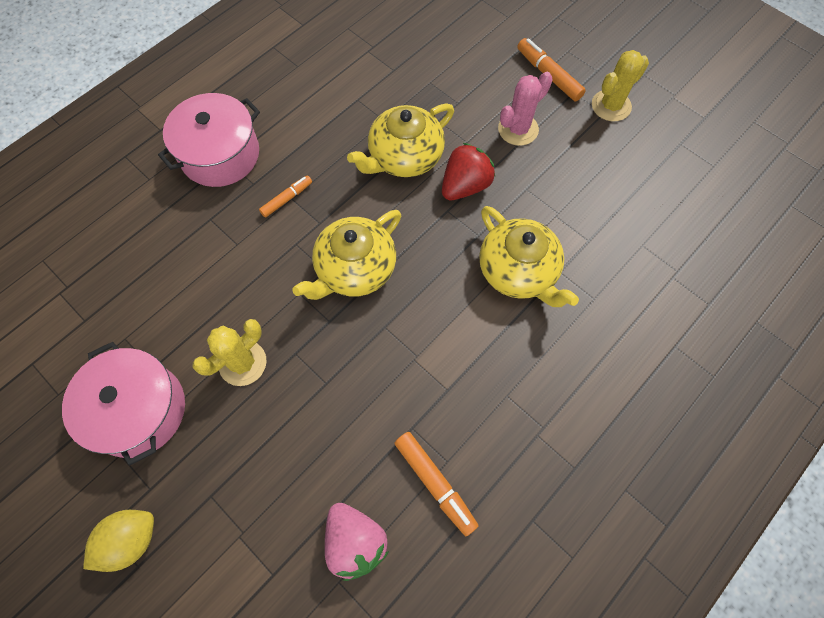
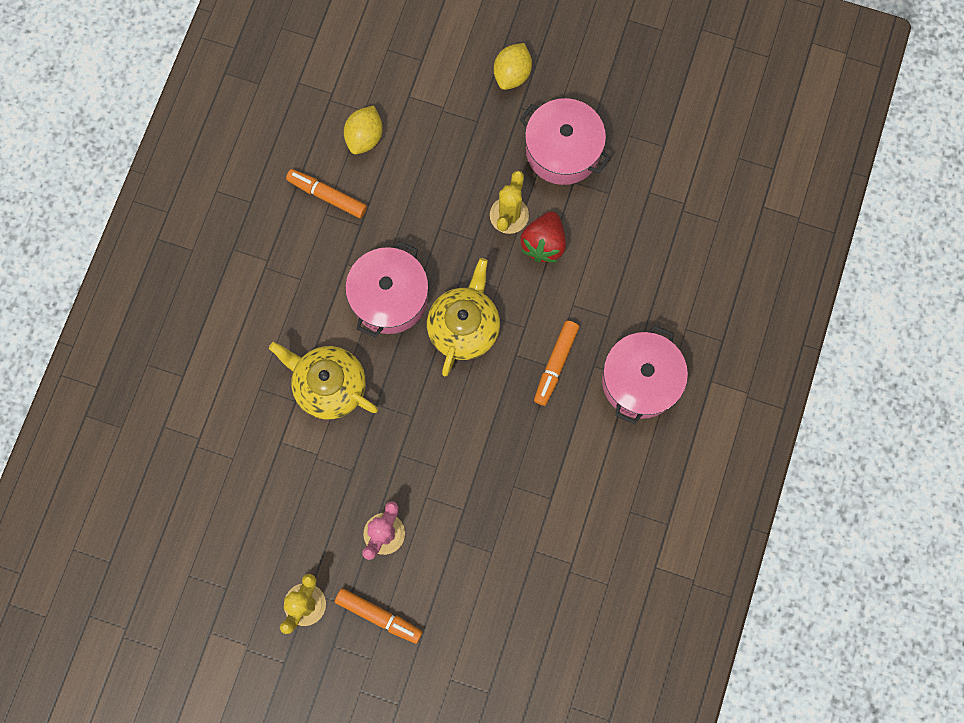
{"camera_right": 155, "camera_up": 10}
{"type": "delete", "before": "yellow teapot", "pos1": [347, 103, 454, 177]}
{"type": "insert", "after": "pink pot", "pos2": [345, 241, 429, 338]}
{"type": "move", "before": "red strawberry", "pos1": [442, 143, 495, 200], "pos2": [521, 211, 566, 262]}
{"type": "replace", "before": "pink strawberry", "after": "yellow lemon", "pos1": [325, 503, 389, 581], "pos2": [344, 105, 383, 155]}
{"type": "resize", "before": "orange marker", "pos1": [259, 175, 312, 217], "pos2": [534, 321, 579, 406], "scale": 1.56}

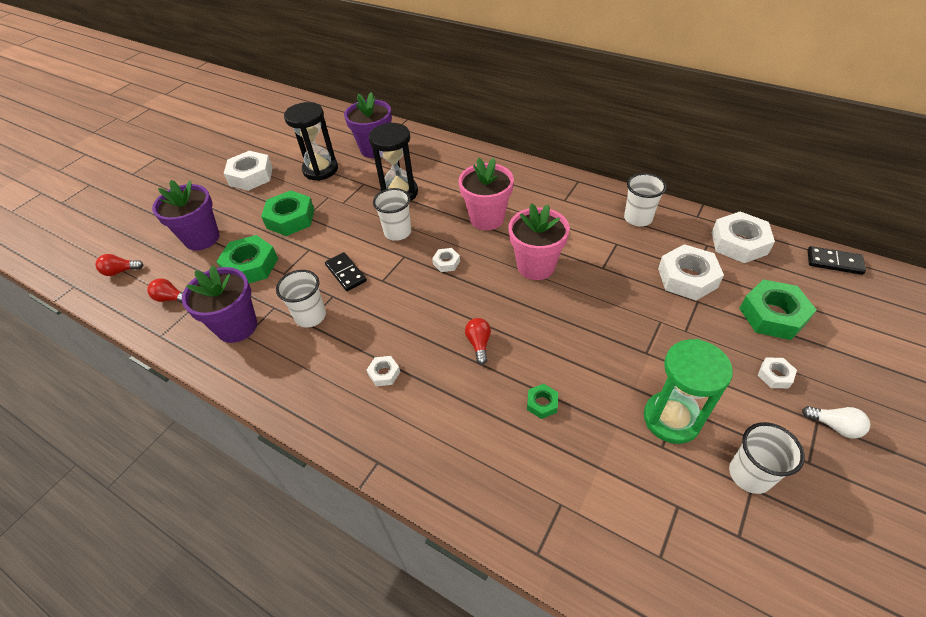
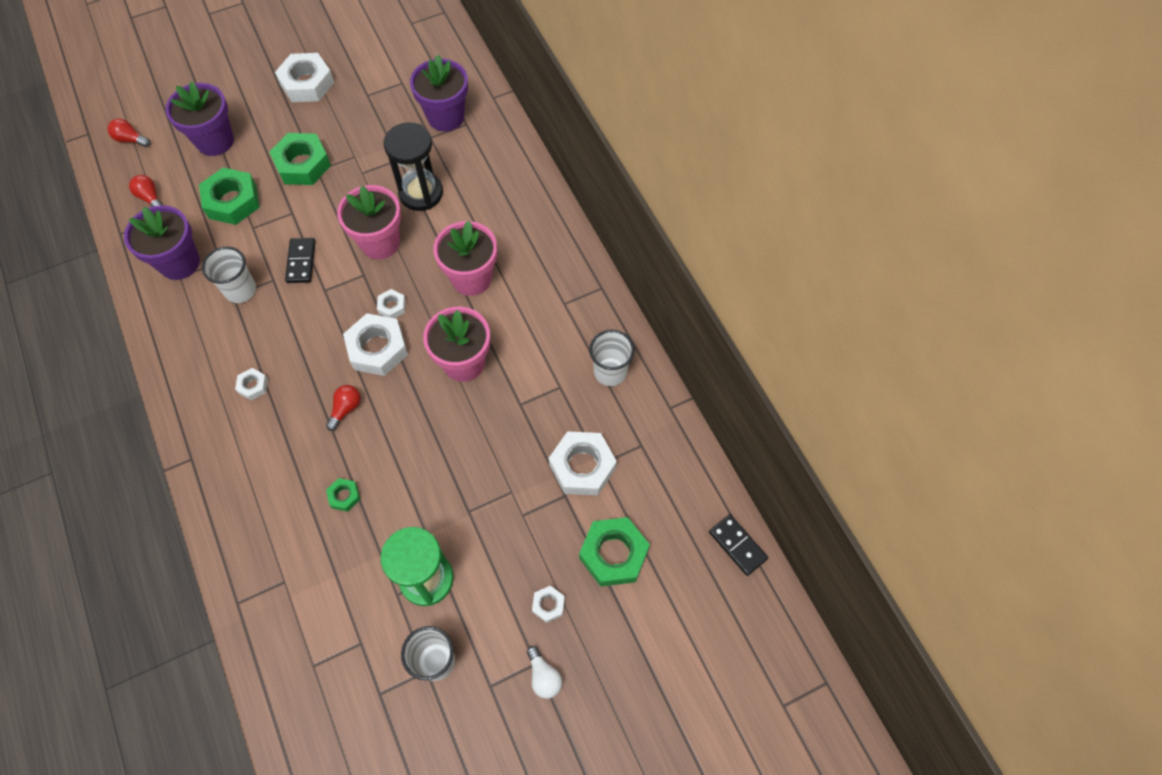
{"camera_right": 30, "camera_up": 15}
{"type": "delete", "before": "black hourglass", "pos1": [284, 102, 338, 181]}
{"type": "move", "before": "white nut", "pos1": [712, 211, 775, 263], "pos2": [343, 313, 408, 376]}
{"type": "replace", "before": "white cup", "after": "pink flower pot", "pos1": [373, 188, 411, 241], "pos2": [337, 185, 401, 259]}

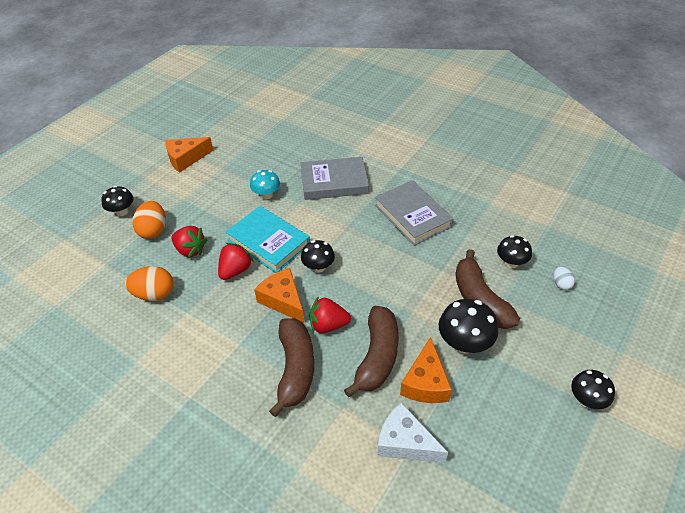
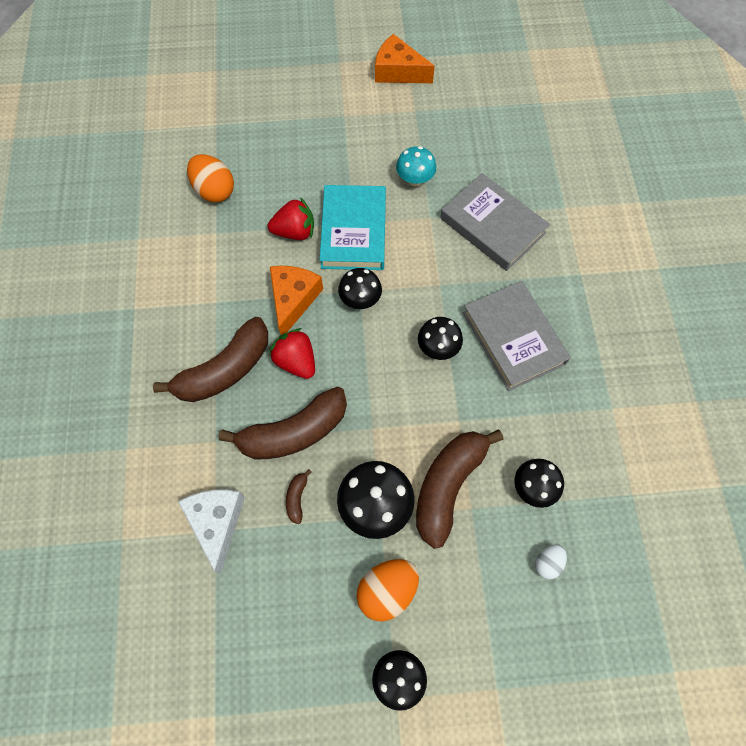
{"camera_right": 50, "camera_up": 20}
{"type": "delete", "before": "red strawberry", "pos1": [171, 226, 207, 258]}
{"type": "move", "before": "black mushroom", "pos1": [101, 186, 133, 216], "pos2": [418, 317, 463, 360]}
{"type": "move", "before": "orange egg", "pos1": [132, 201, 166, 239], "pos2": [357, 559, 419, 622]}
{"type": "replace", "before": "orange cheese", "after": "brown banana", "pos1": [400, 337, 452, 403], "pos2": [286, 469, 312, 524]}
{"type": "rotate", "before": "grey book", "pos1": [375, 180, 453, 246], "pos2": [463, 281, 571, 391], "turn": -45}

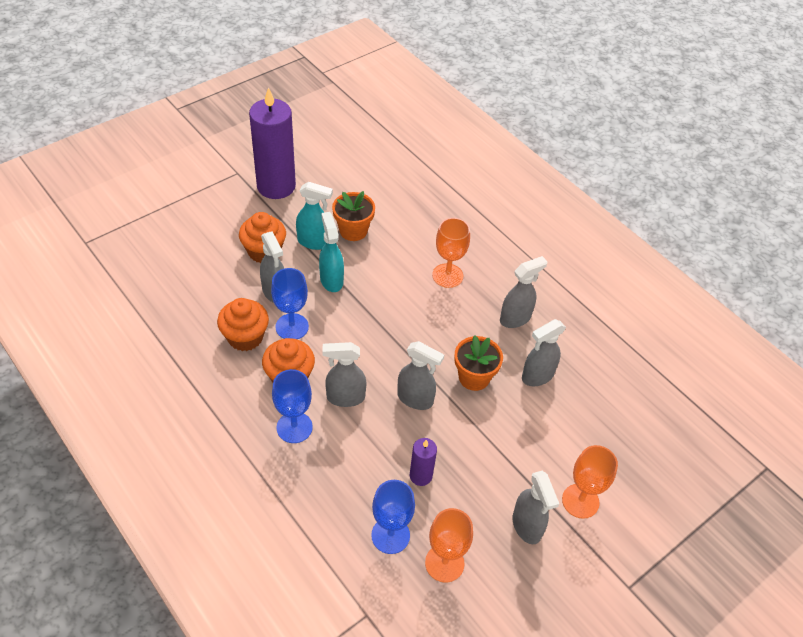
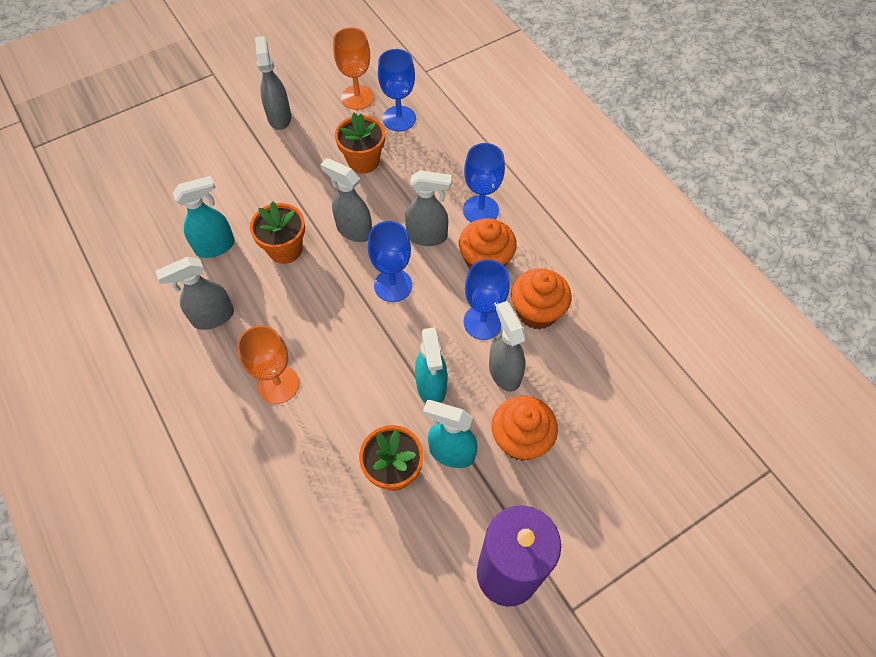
{"camera_right": -170, "camera_up": 10}
{"type": "delete", "before": "orange goblet", "pos1": [562, 445, 618, 519]}
{"type": "insert", "after": "blue goblet", "pos2": [368, 221, 412, 302]}
{"type": "replace", "before": "purple candle", "after": "orange flower pot", "pos1": [410, 438, 437, 486], "pos2": [335, 112, 385, 174]}
{"type": "recolor", "before": "grey spray bottle", "after": "turquoise spray bottle", "pos1": [522, 319, 566, 386], "pos2": [173, 176, 235, 258]}

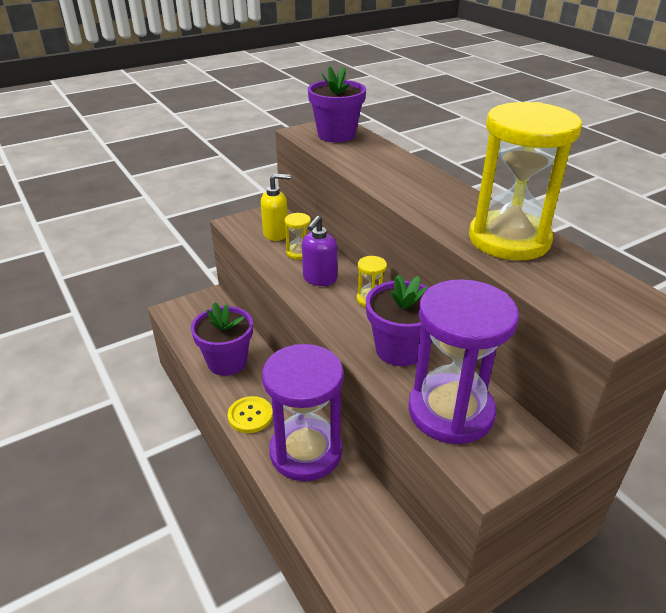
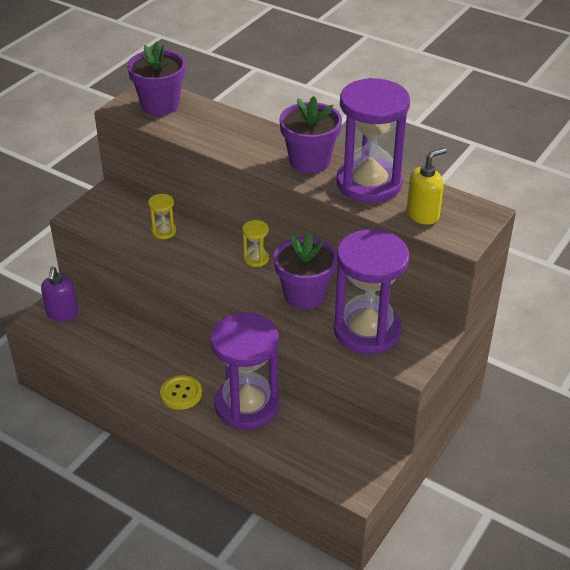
{"camera_right": -25, "camera_up": 5}
{"type": "move", "before": "purple flower pot", "pos1": [191, 302, 253, 376], "pos2": [279, 96, 342, 173]}
{"type": "move", "before": "yellow soap dispenser", "pos1": [261, 173, 291, 241], "pos2": [407, 148, 447, 225]}
{"type": "move", "before": "purple soap dispenser", "pos1": [302, 216, 337, 286], "pos2": [41, 266, 78, 322]}
{"type": "recolor", "before": "yellow hourglass", "after": "purple hourglass", "pos1": [469, 102, 582, 260], "pos2": [337, 78, 410, 203]}

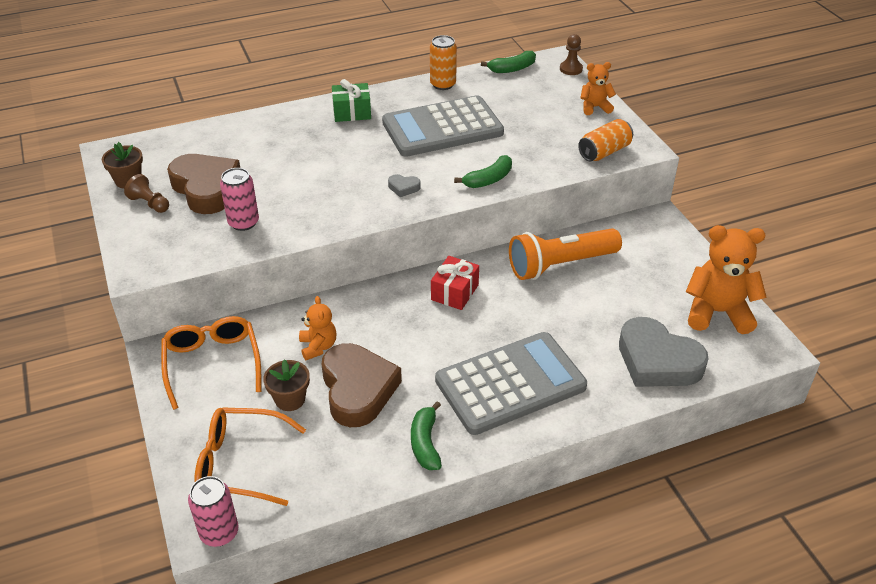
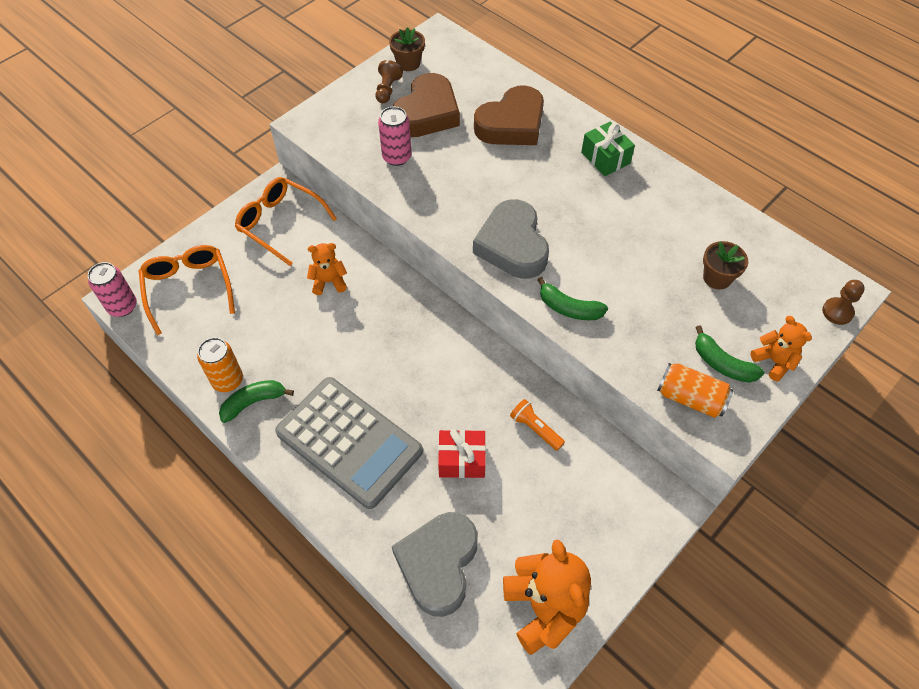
{"camera_right": 65, "camera_up": 15}
{"type": "delete", "before": "grey calculator", "pos1": [382, 95, 504, 157]}
{"type": "move", "before": "brown flower pot", "pos1": [263, 359, 310, 411], "pos2": [703, 241, 748, 289]}
{"type": "move", "before": "brown heart", "pos1": [322, 343, 402, 427], "pos2": [474, 85, 544, 145]}
{"type": "move", "before": "orange can", "pos1": [430, 35, 457, 90], "pos2": [197, 337, 243, 392]}
{"type": "move", "before": "red gift", "pos1": [431, 256, 479, 310], "pos2": [438, 429, 486, 478]}
{"type": "move", "before": "green banana", "pos1": [481, 51, 536, 73], "pos2": [695, 325, 764, 383]}
{"type": "rotate", "before": "orange glasses", "pos1": [161, 316, 261, 410], "pos2": [235, 177, 337, 266], "turn": -105}
{"type": "rotate", "before": "orange teddy bear", "pos1": [299, 296, 336, 360], "pos2": [307, 243, 347, 295], "turn": -150}
{"type": "resize", "before": "grey heart", "pos1": [388, 174, 421, 197], "pos2": [473, 199, 549, 279], "scale": 2.49}
{"type": "resize", "before": "orange flashlight", "pos1": [509, 228, 622, 280], "pos2": [510, 399, 565, 451], "scale": 0.47}

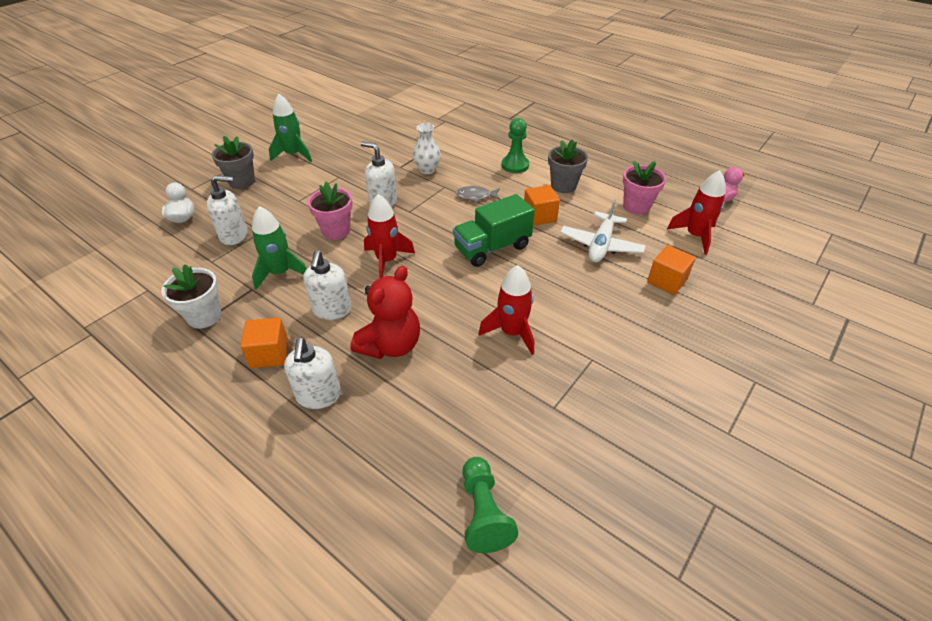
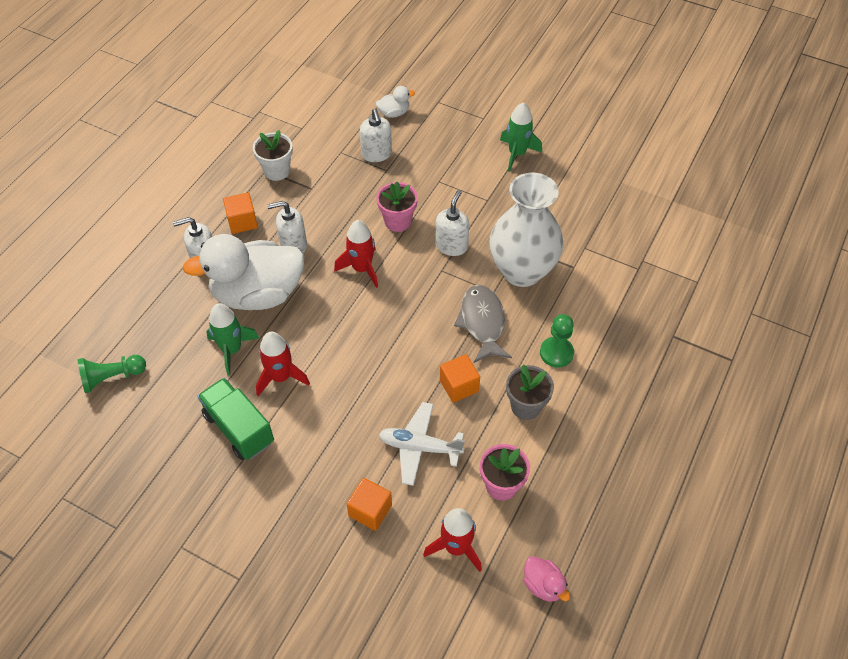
{"camera_right": 80, "camera_up": 10}
{"type": "delete", "before": "grey flower pot", "pos1": [212, 136, 255, 189]}
{"type": "move", "before": "green rocket", "pos1": [252, 206, 307, 290], "pos2": [206, 303, 260, 375]}
{"type": "move", "before": "green truck", "pos1": [453, 194, 535, 267], "pos2": [197, 378, 274, 460]}
{"type": "replace", "before": "red teddy bear", "after": "white duck", "pos1": [351, 266, 420, 359], "pos2": [183, 234, 305, 310]}
{"type": "resize", "before": "white vase", "pos1": [413, 123, 441, 174], "pos2": [490, 173, 563, 287], "scale": 2.26}
{"type": "resize", "before": "grey fish", "pos1": [455, 186, 500, 203], "pos2": [454, 285, 512, 363], "scale": 1.82}

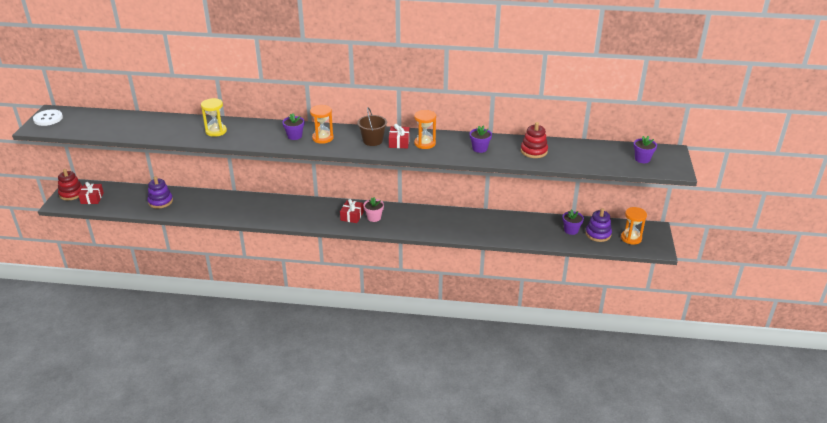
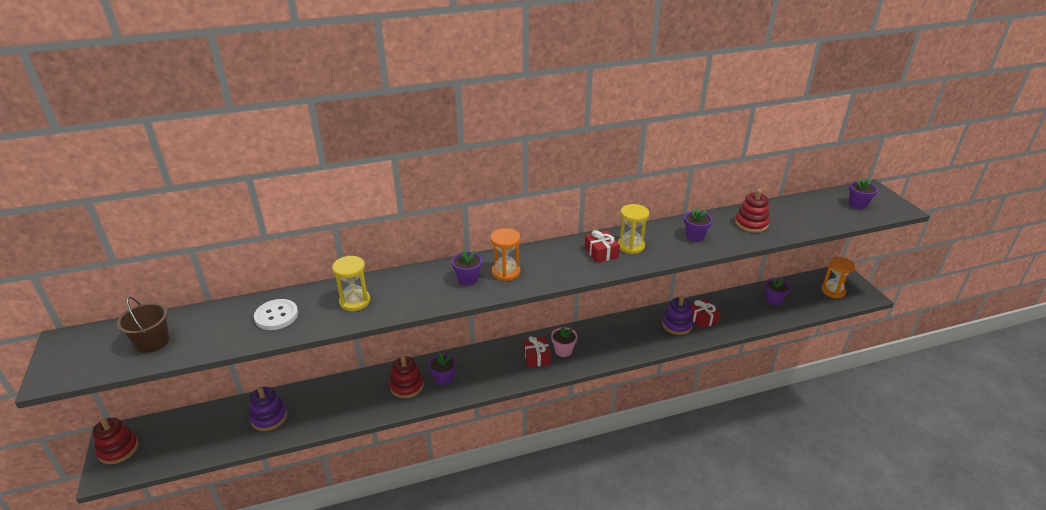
{"camera_right": -25, "camera_up": 0}
{"type": "insert", "after": "red stacking toy", "pos2": [389, 356, 424, 398]}
{"type": "insert", "after": "purple flower pot", "pos2": [429, 353, 456, 385]}
{"type": "move", "before": "white button", "pos1": [33, 109, 63, 126], "pos2": [254, 299, 298, 330]}
{"type": "move", "before": "red gift", "pos1": [78, 182, 104, 204], "pos2": [691, 298, 721, 329]}
{"type": "move", "before": "brown bucket", "pos1": [357, 107, 387, 146], "pos2": [117, 297, 169, 353]}
{"type": "move", "before": "purple stacking toy", "pos1": [586, 208, 612, 242], "pos2": [662, 296, 693, 335]}
{"type": "recolor", "before": "orange hourglass", "after": "yellow hourglass", "pos1": [414, 110, 436, 149], "pos2": [618, 204, 649, 254]}

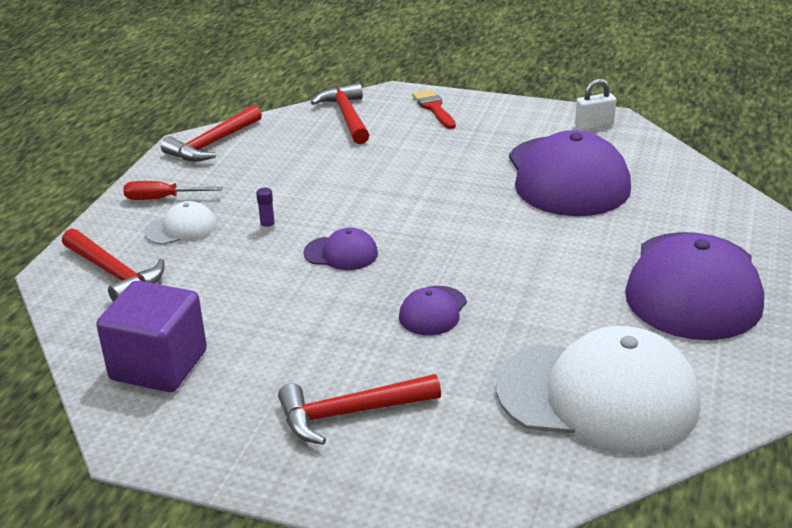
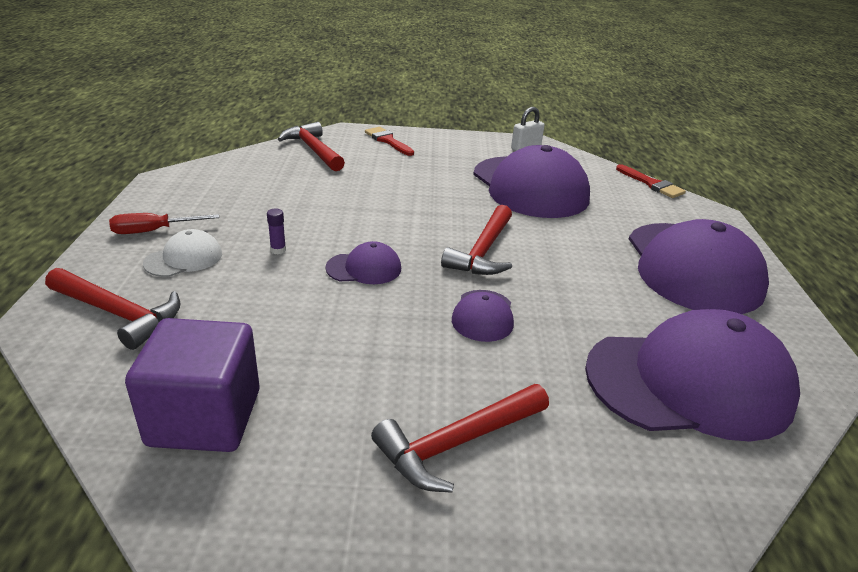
{"camera_right": -20, "camera_up": 0}
{"type": "insert", "after": "red brush", "pos2": [616, 164, 686, 198]}
{"type": "move", "before": "red hammer", "pos1": [161, 105, 262, 161], "pos2": [441, 205, 512, 275]}
{"type": "recolor", "before": "white cap", "after": "purple cap", "pos1": [496, 326, 701, 453], "pos2": [585, 309, 800, 442]}

